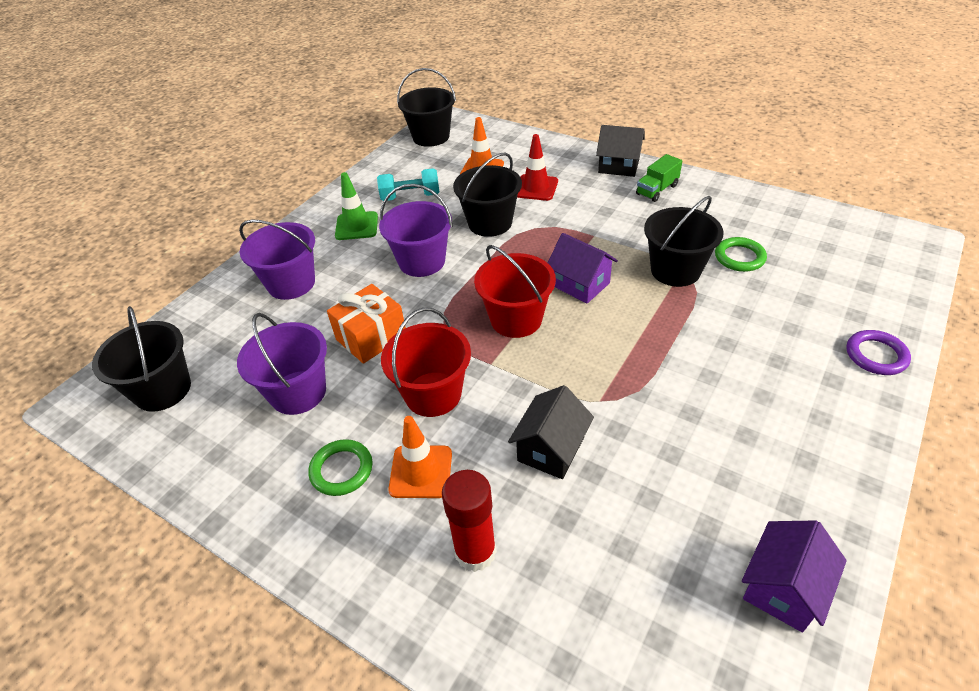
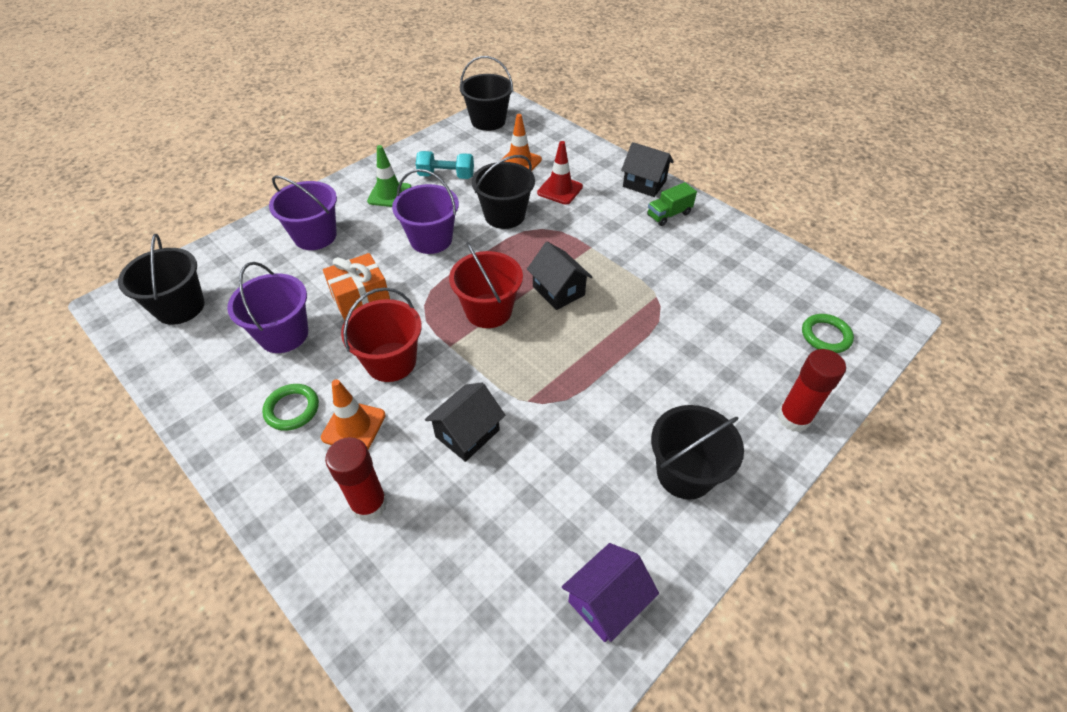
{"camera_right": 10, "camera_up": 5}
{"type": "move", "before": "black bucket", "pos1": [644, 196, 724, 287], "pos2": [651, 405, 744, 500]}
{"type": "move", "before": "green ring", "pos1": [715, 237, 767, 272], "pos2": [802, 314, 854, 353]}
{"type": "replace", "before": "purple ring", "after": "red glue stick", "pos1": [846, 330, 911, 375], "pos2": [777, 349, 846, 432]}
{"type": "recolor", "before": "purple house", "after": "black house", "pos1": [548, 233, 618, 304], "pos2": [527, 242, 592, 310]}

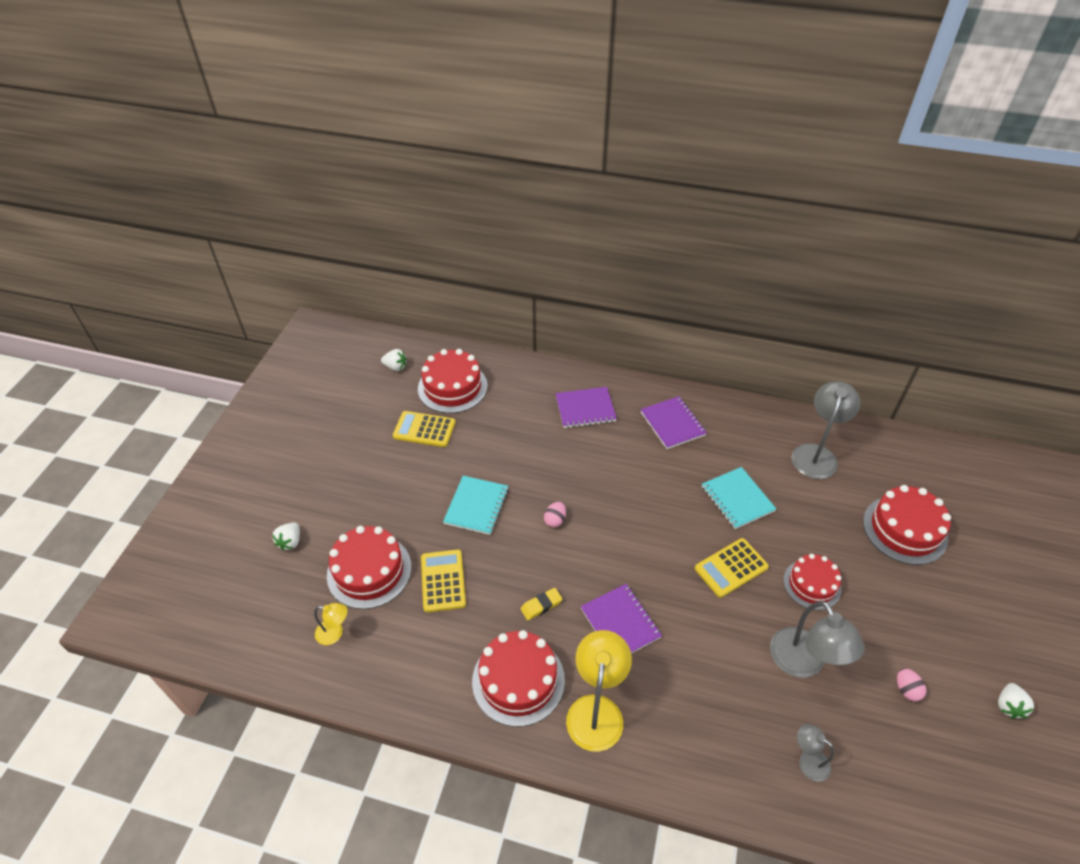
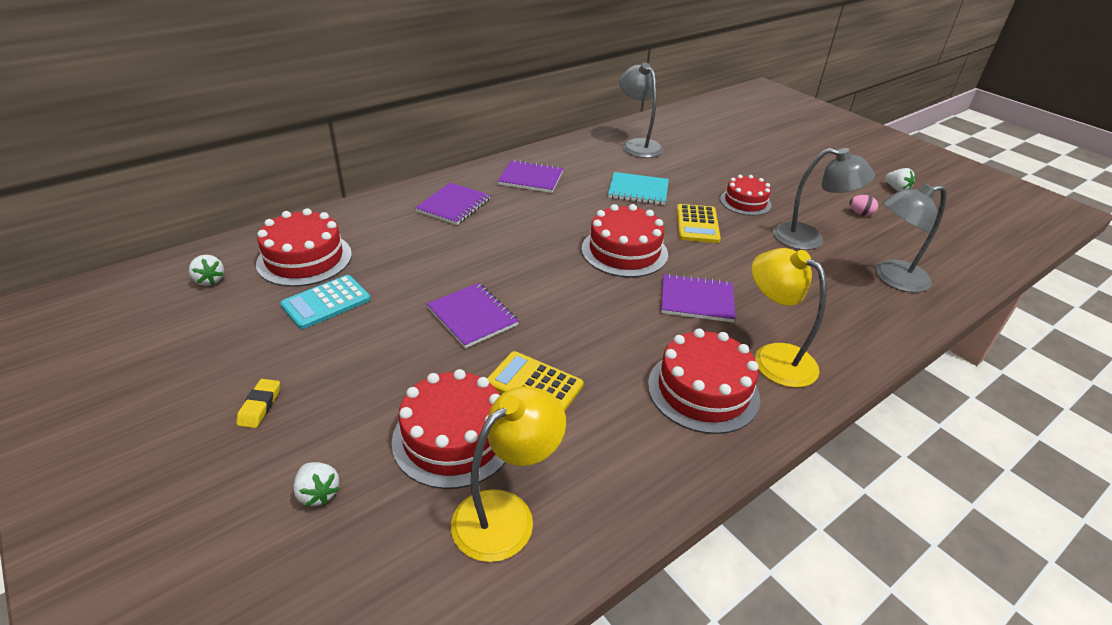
{"camera_right": -55, "camera_up": -10}
{"type": "delete", "before": "pink egg", "pos1": [544, 502, 566, 528]}
{"type": "move", "before": "yellow eraser", "pos1": [521, 588, 562, 620], "pos2": [236, 379, 280, 428]}
{"type": "move", "before": "red cake", "pos1": [863, 485, 951, 565], "pos2": [582, 204, 668, 277]}
{"type": "recolor", "before": "yellow calculator", "after": "turquoise calculator", "pos1": [393, 411, 455, 447], "pos2": [280, 275, 371, 329]}
{"type": "recolor", "before": "turquoise notebook", "after": "purple notebook", "pos1": [443, 476, 509, 535], "pos2": [427, 283, 519, 348]}
{"type": "rotate", "before": "white strawberry", "pos1": [381, 349, 407, 371], "pos2": [189, 255, 224, 286], "turn": 90}
{"type": "resize", "before": "yellow lamp", "pos1": [314, 603, 347, 645], "pos2": [451, 386, 566, 562], "scale": 1.91}
{"type": "resize", "before": "grey lamp", "pos1": [797, 724, 834, 781], "pos2": [876, 183, 947, 293], "scale": 1.91}

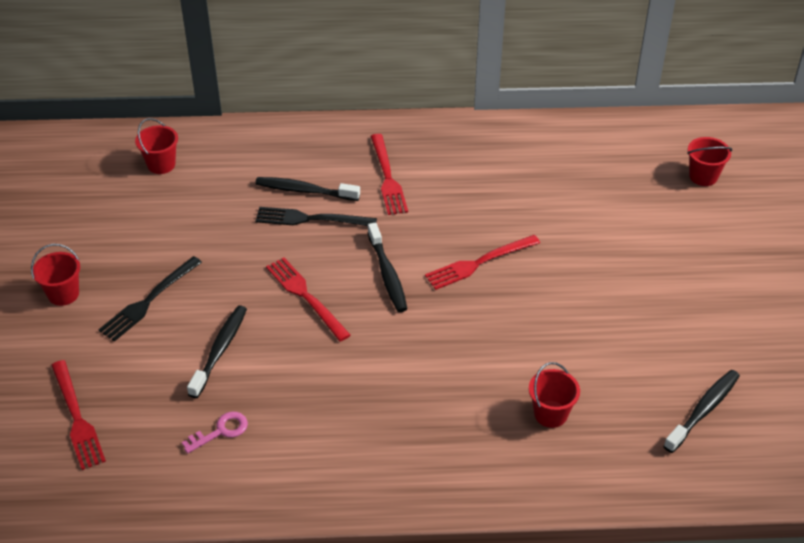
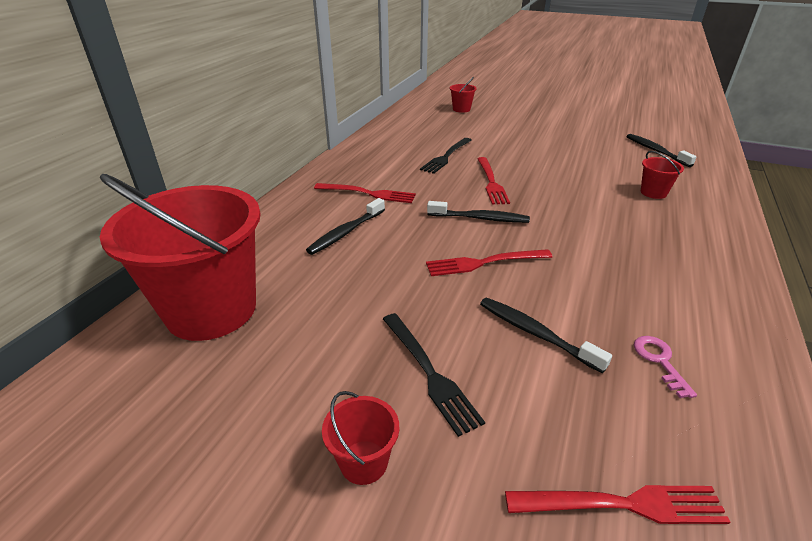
{"camera_right": -65, "camera_up": -10}
{"type": "move", "before": "black fork", "pos1": [256, 207, 377, 226], "pos2": [420, 138, 472, 174]}
{"type": "resize", "before": "red bucket", "pos1": [135, 118, 178, 174], "pos2": [100, 174, 261, 341], "scale": 2.49}

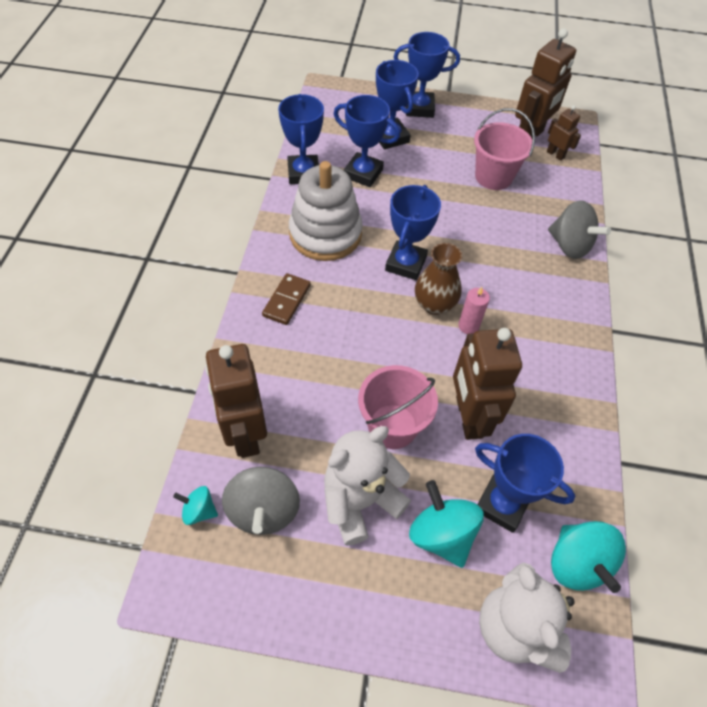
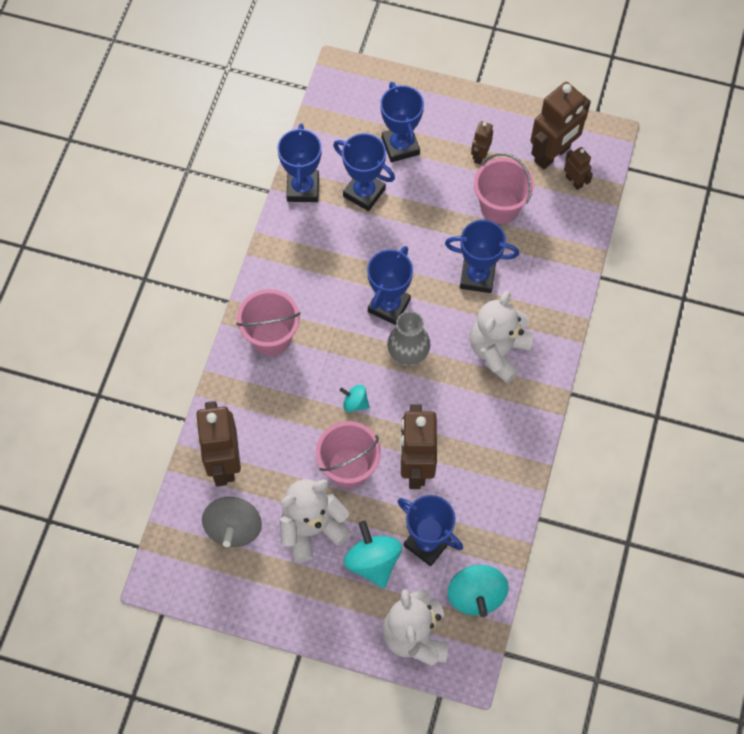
{"camera_right": 10, "camera_up": 10}
{"type": "delete", "before": "white stacking toy", "pos1": [289, 161, 363, 261]}
{"type": "delete", "before": "pink candle", "pos1": [458, 287, 490, 334]}
{"type": "delete", "before": "grey spinning top", "pos1": [548, 200, 611, 259]}
{"type": "insert", "after": "white teddy bear", "pos2": [470, 291, 534, 384]}
{"type": "insert", "after": "brown robot", "pos2": [471, 121, 493, 165]}
{"type": "move", "before": "turquoise spinning top", "pos1": [173, 486, 218, 525], "pos2": [339, 385, 370, 412]}
{"type": "move", "before": "blue trophy", "pos1": [394, 32, 460, 118], "pos2": [445, 220, 519, 293]}
{"type": "replace", "before": "brown domino", "after": "pink bucket", "pos1": [262, 273, 311, 325], "pos2": [236, 289, 301, 356]}
{"type": "recolor", "before": "brown vase", "after": "grey vase", "pos1": [415, 243, 462, 315], "pos2": [387, 311, 431, 366]}

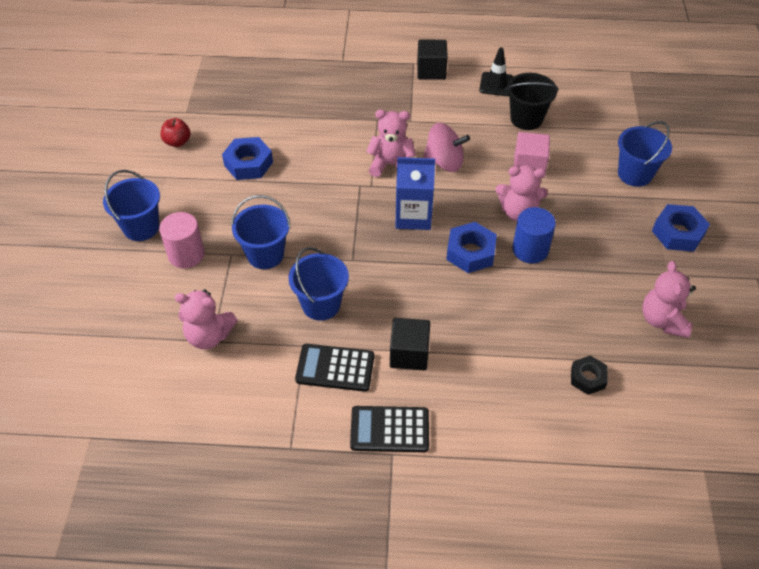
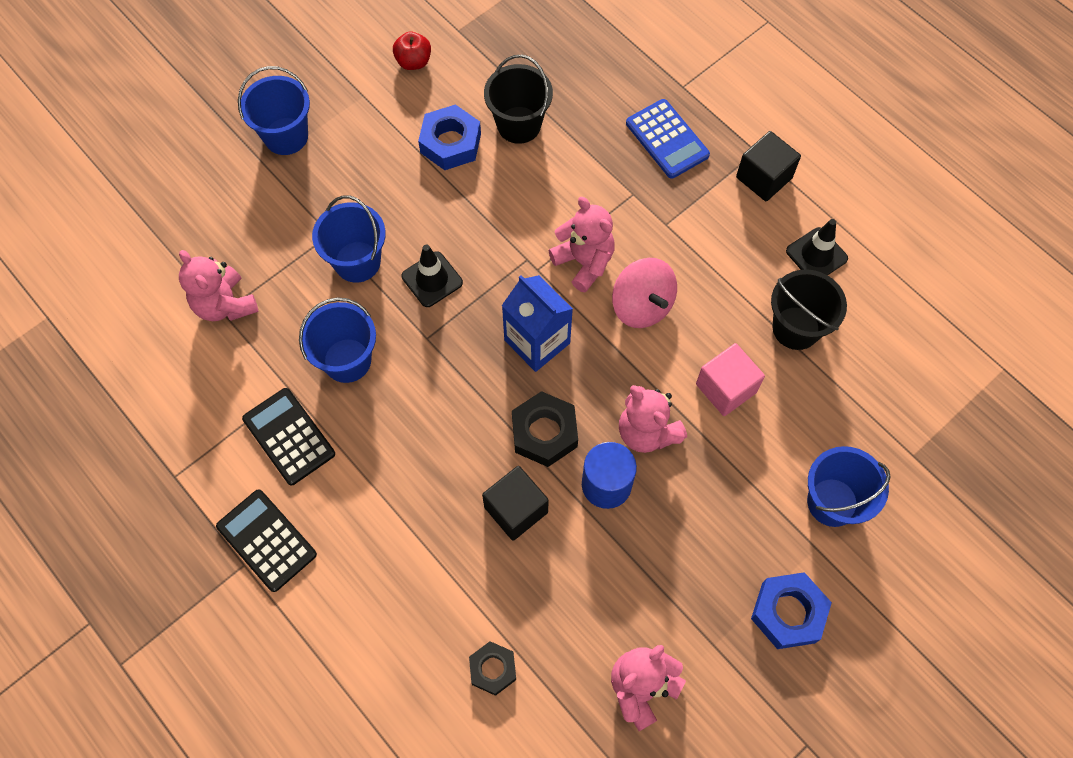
{"camera_right": 45, "camera_up": 15}
{"type": "delete", "before": "pink cylinder", "pos1": [159, 212, 205, 269]}
{"type": "insert", "after": "black traffic cone", "pos2": [401, 245, 463, 307]}
{"type": "insert", "after": "black bucket", "pos2": [484, 55, 553, 144]}
{"type": "insert", "after": "blue calculator", "pos2": [626, 99, 710, 179]}
{"type": "move", "before": "black cube", "pos1": [390, 318, 430, 371], "pos2": [482, 466, 549, 541]}
{"type": "recolor", "before": "blue nut", "after": "black nut", "pos1": [446, 222, 497, 273], "pos2": [512, 391, 578, 467]}

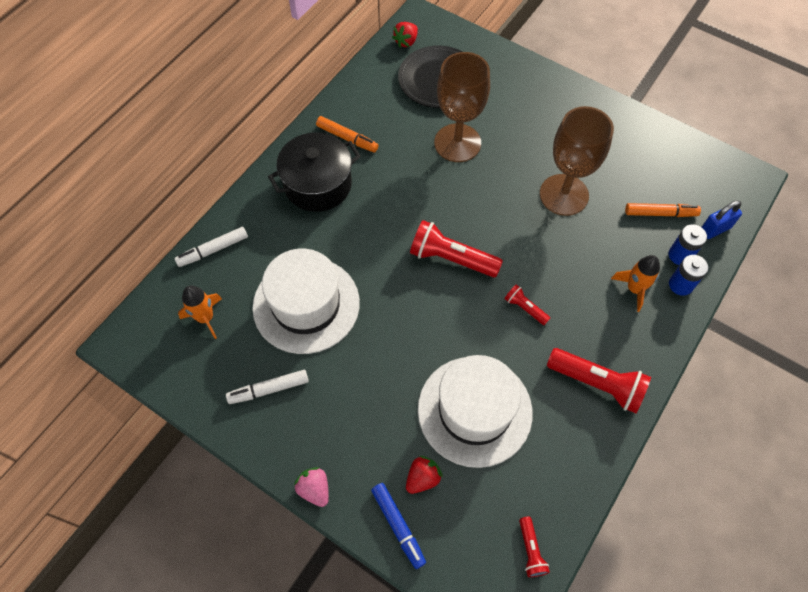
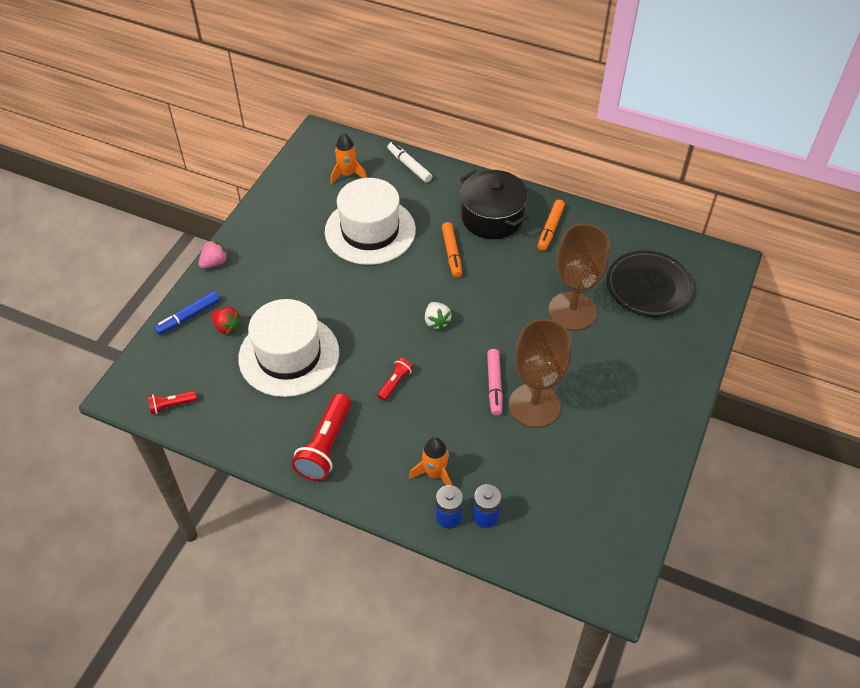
{"camera_right": 80, "camera_up": -10}
{"type": "delete", "before": "white marker", "pos1": [226, 370, 309, 404]}
{"type": "delete", "before": "red strawberry", "pos1": [392, 22, 418, 47]}
{"type": "delete", "before": "blue padlock", "pos1": [702, 200, 742, 239]}
{"type": "insert", "after": "pink marker", "pos2": [487, 349, 503, 416]}
{"type": "move", "before": "orange marker", "pos1": [625, 203, 701, 217], "pos2": [442, 222, 462, 277]}
{"type": "replace", "before": "red flashlight", "after": "white strawberry", "pos1": [410, 220, 503, 278], "pos2": [425, 302, 452, 330]}

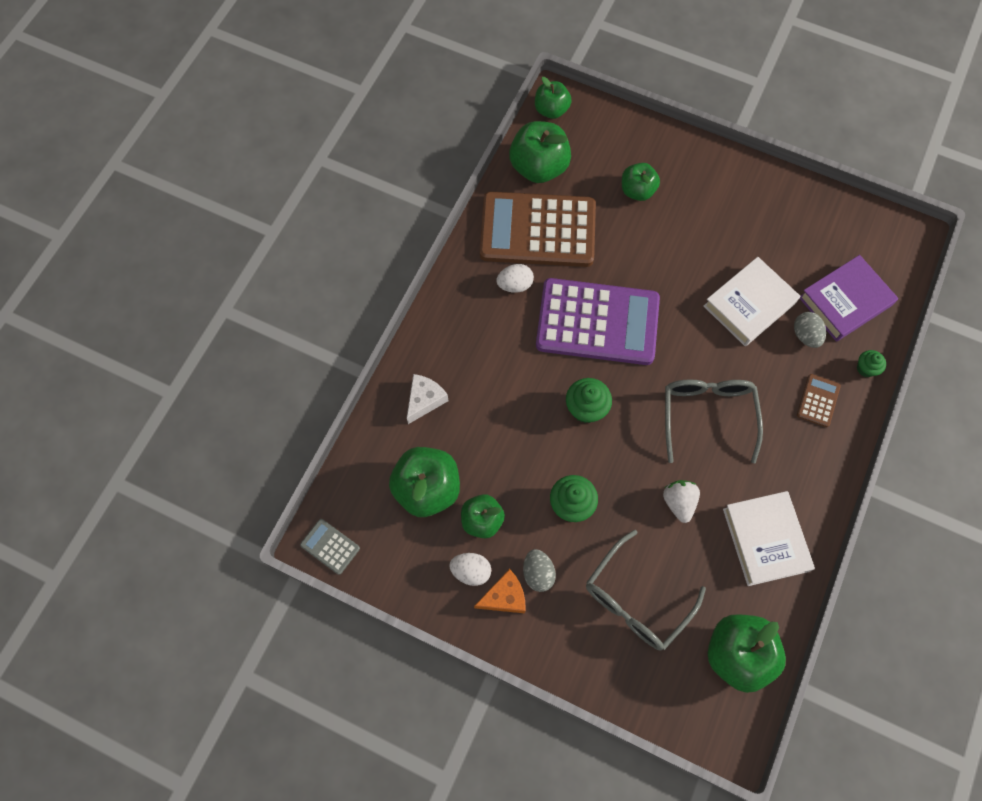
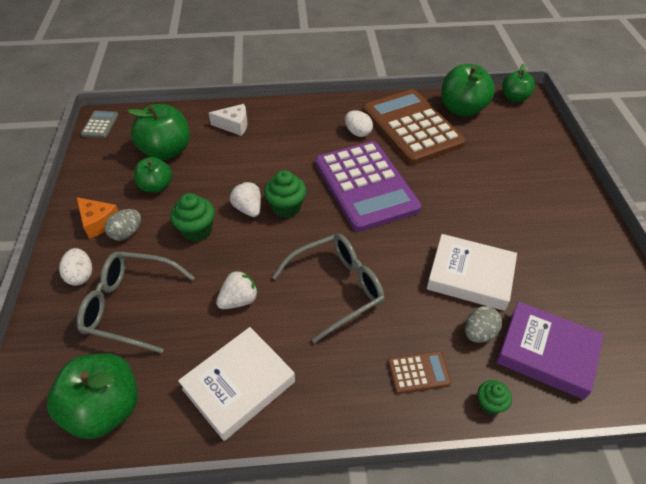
{"camera_right": 60, "camera_up": -20}
{"type": "delete", "before": "green apple", "pos1": [622, 163, 660, 201]}
{"type": "insert", "after": "white strawberry", "pos2": [230, 182, 261, 217]}
{"type": "move", "before": "white egg", "pos1": [449, 553, 491, 586], "pos2": [59, 248, 92, 286]}

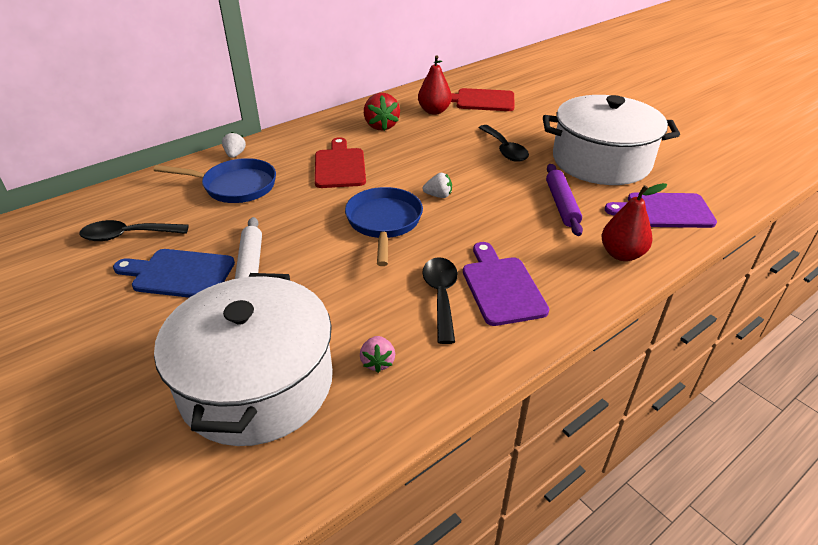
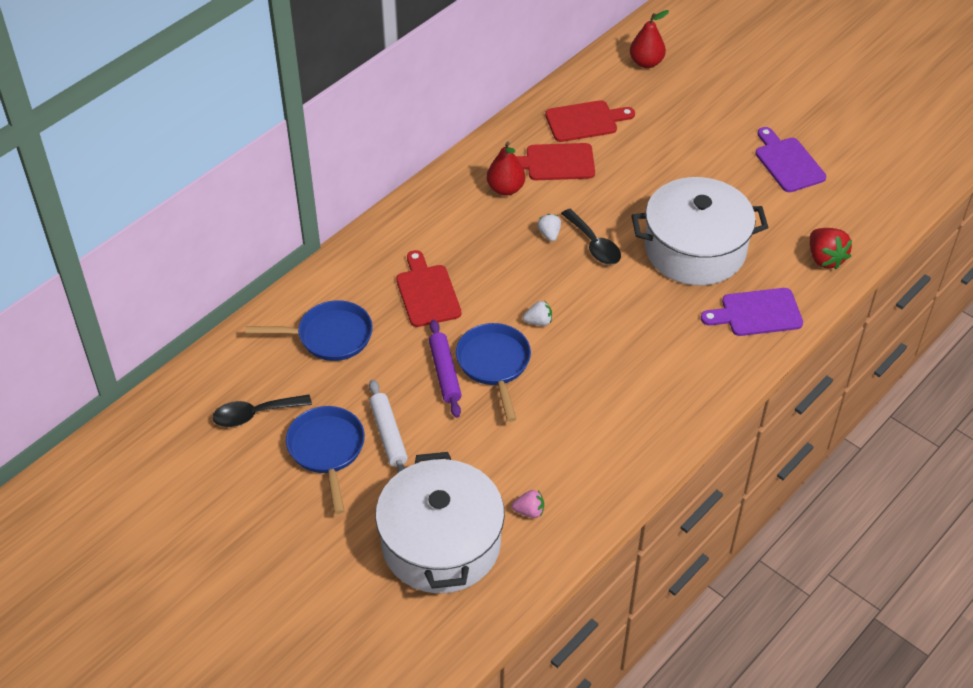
{"camera_right": -10, "camera_up": 10}
{"type": "delete", "before": "black spoon", "pos1": [422, 257, 458, 344]}
{"type": "insert", "after": "red cutting board", "pos2": [545, 100, 635, 142]}
{"type": "move", "before": "white strawberry", "pos1": [222, 132, 246, 158], "pos2": [537, 214, 561, 241]}
{"type": "move", "before": "red strawberry", "pos1": [364, 93, 400, 131], "pos2": [810, 228, 852, 269]}
{"type": "move", "before": "purple cutting board", "pos1": [463, 242, 549, 326], "pos2": [755, 127, 826, 192]}
{"type": "move", "before": "purple rolling pin", "pos1": [546, 164, 583, 236], "pos2": [429, 320, 462, 418]}
{"type": "move", "before": "red pear", "pos1": [602, 183, 667, 261], "pos2": [630, 10, 669, 68]}
{"type": "replace", "before": "blue cutting board", "after": "blue pan", "pos1": [113, 249, 235, 298], "pos2": [286, 406, 365, 514]}
{"type": "rotate", "before": "pink strawberry", "pos1": [360, 336, 395, 373], "pos2": [512, 490, 544, 518], "turn": -75}

